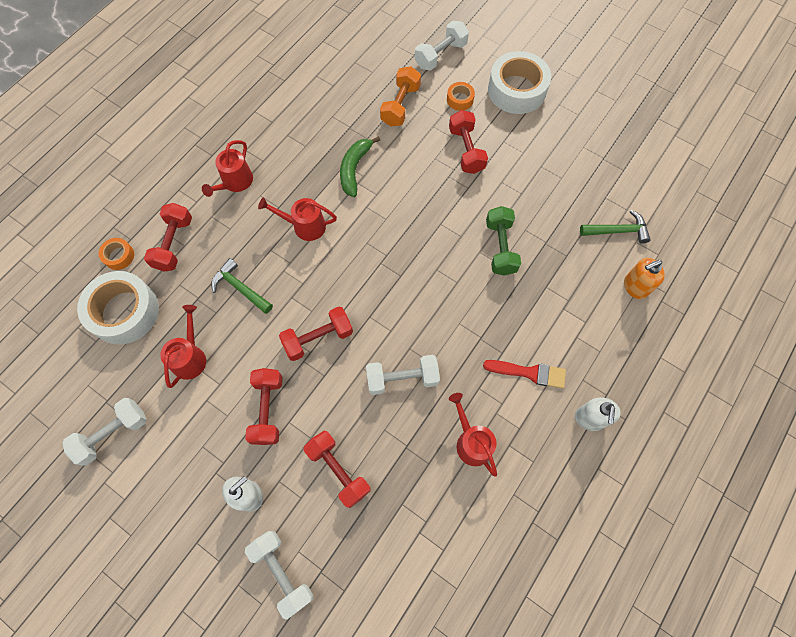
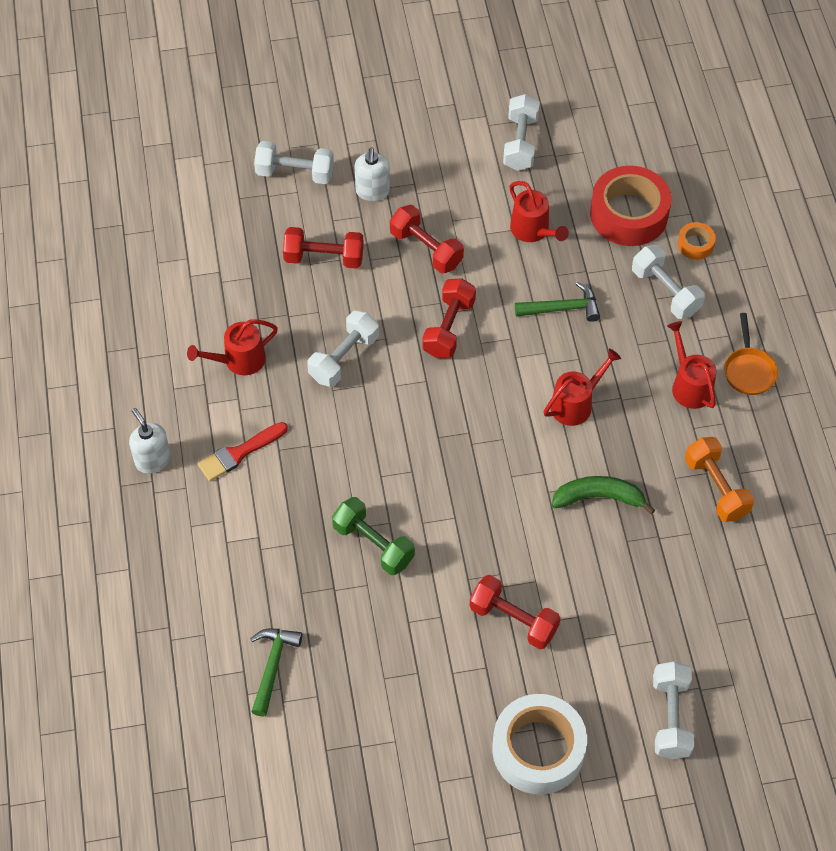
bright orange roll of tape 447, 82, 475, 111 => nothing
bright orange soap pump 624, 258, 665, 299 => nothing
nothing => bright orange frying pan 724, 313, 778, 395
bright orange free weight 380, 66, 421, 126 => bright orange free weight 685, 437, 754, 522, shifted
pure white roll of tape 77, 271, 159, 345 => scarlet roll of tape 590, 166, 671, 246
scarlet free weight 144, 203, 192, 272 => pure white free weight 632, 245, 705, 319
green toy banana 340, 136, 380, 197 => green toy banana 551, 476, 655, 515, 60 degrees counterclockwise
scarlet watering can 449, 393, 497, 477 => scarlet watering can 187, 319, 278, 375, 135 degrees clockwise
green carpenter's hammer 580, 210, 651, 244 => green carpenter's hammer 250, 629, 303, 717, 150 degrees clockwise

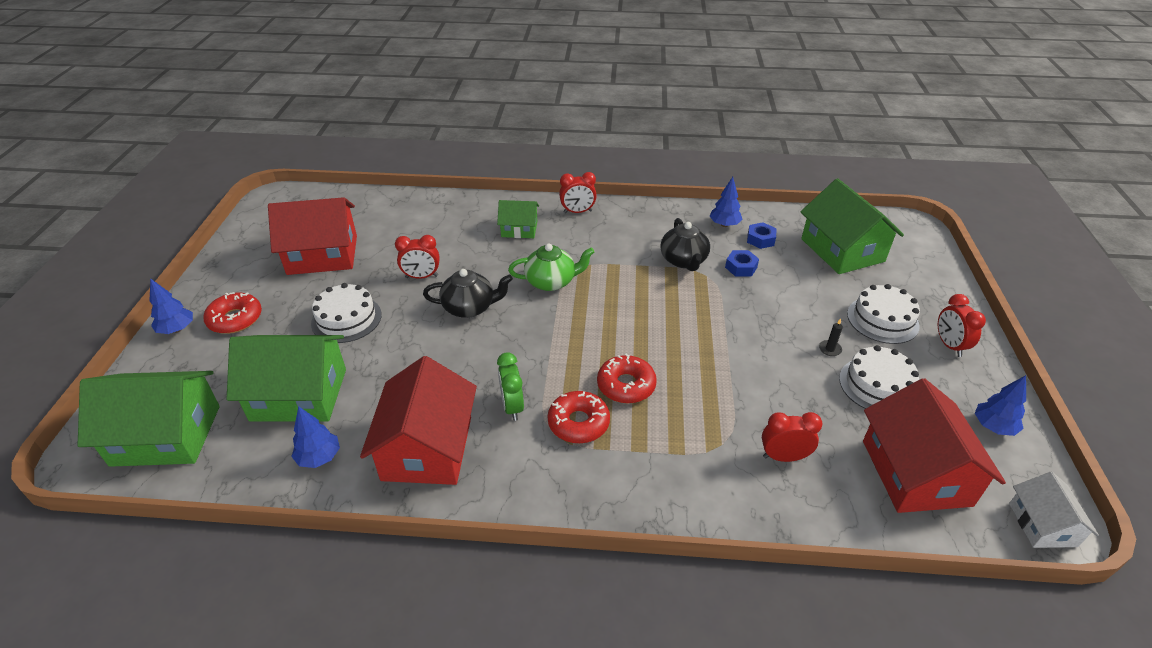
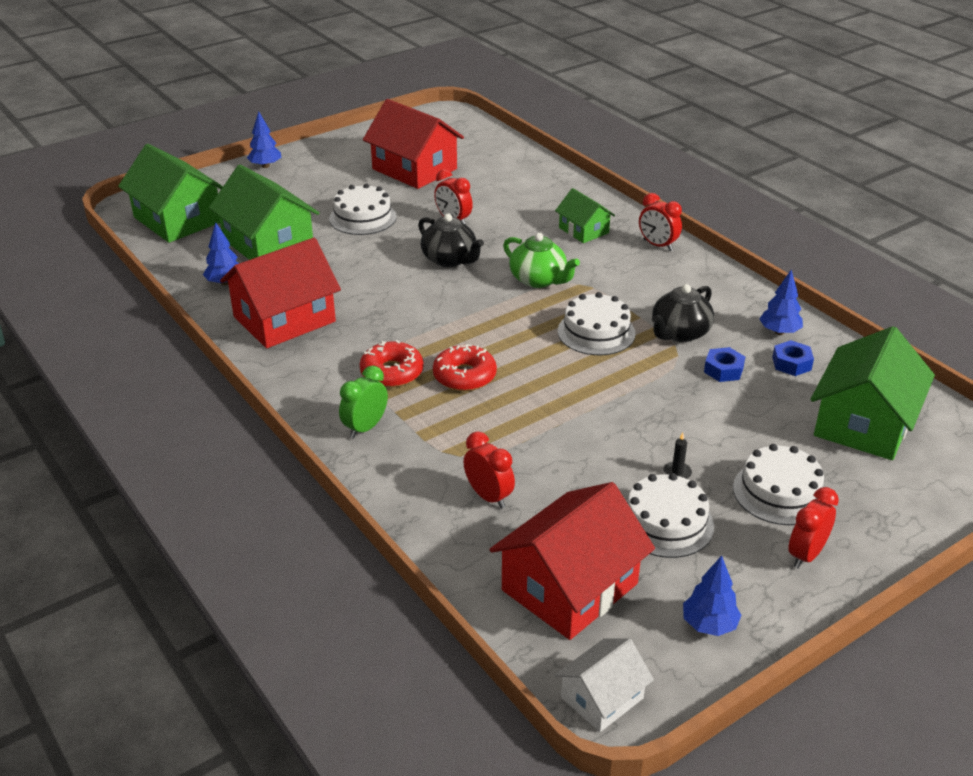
scarlet glazed donut 203, 292, 262, 334 => nothing
nothing => pure white layer cake 558, 292, 636, 355
green clock 497, 352, 524, 421 => green clock 339, 366, 388, 439, shifted

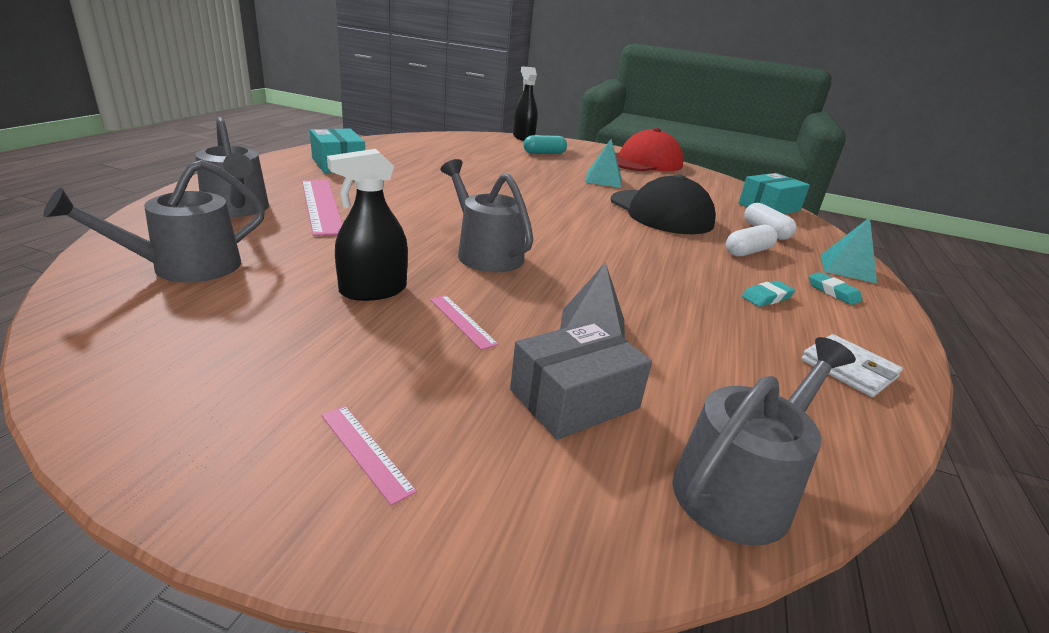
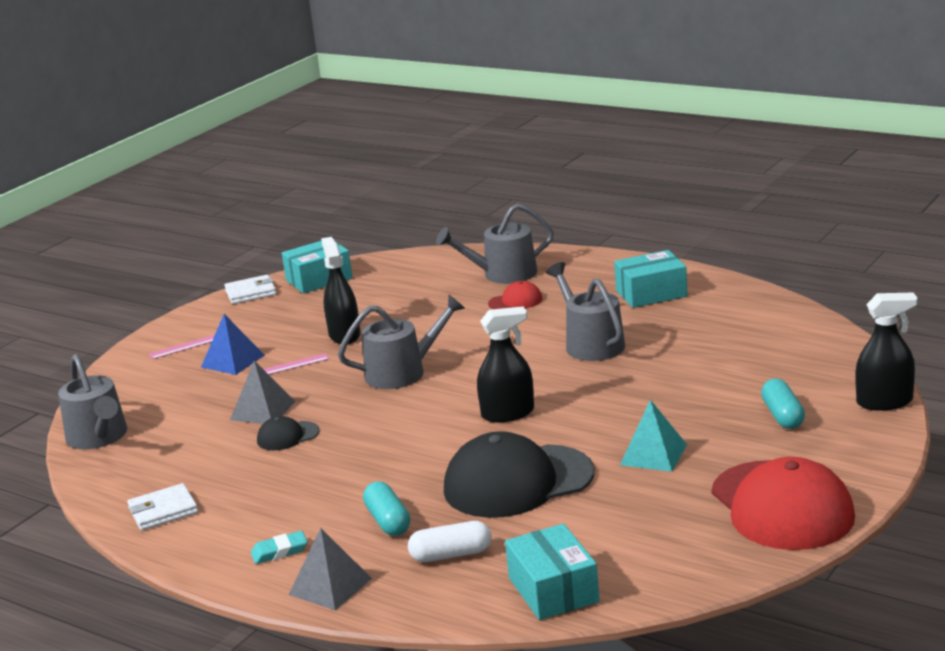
grey parcel 510, 320, 652, 440 => nothing
aqua gum eraser 742, 281, 795, 307 => nothing
nothing => blue pyramid shape 201, 314, 264, 375
nothing => pure white card wallet 224, 275, 276, 304
nothing => ebony peaked cap 257, 416, 320, 451
nothing => aqua parcel 282, 241, 353, 294
nothing => ebony spray bottle 477, 306, 534, 422
grey watering can 43, 160, 265, 282 => grey watering can 546, 262, 625, 361, shifted
rosy ruler 302, 180, 342, 236 => scarlet peaked cap 488, 281, 542, 309
pure white pill shape 726, 225, 778, 256 => aqua pill shape 363, 481, 410, 536
aqua pyramid shape 821, 217, 877, 284 => grey pyramid shape 289, 528, 372, 610

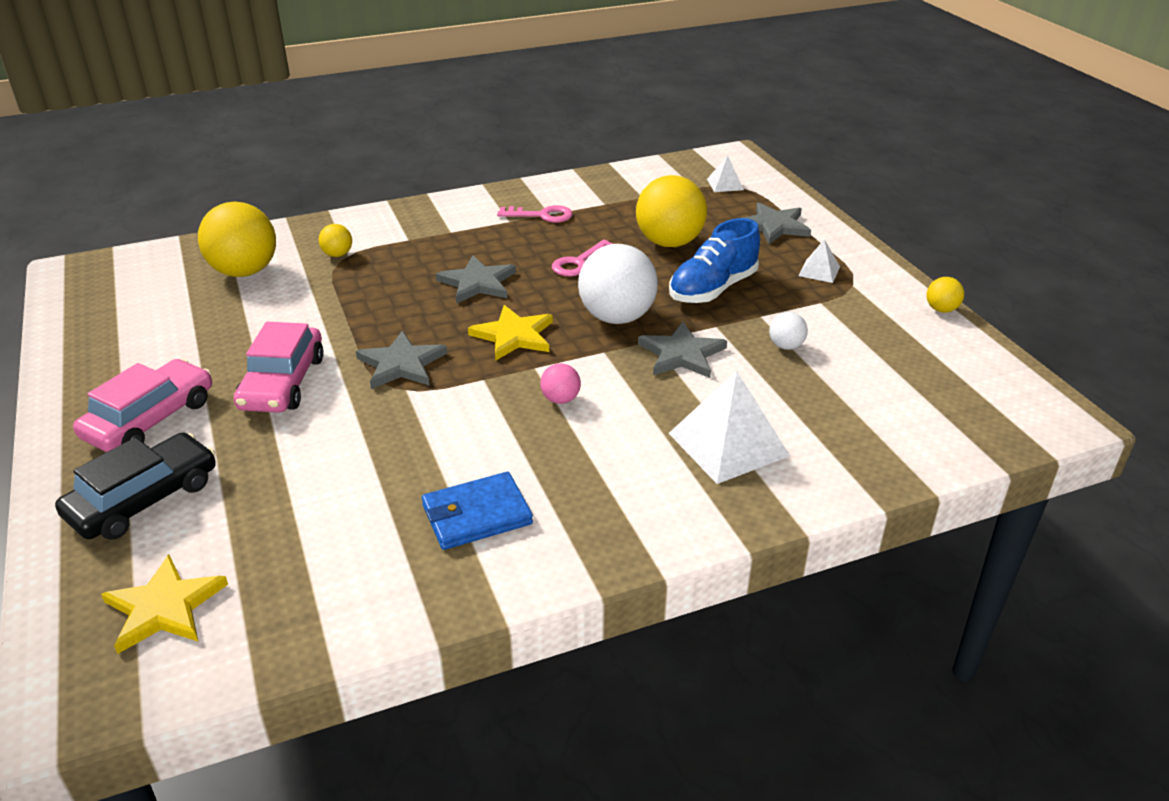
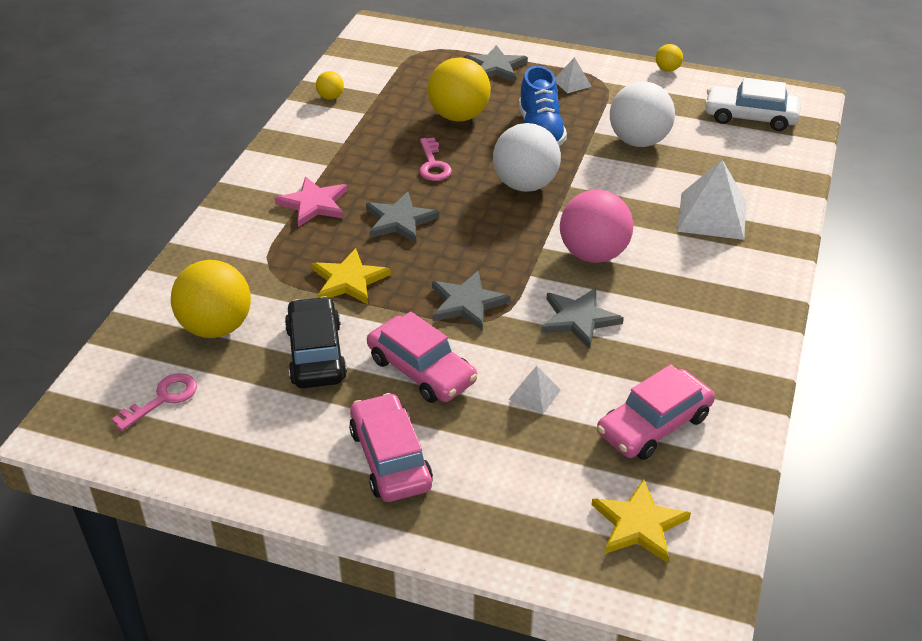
blue card wallet 422, 472, 533, 550 => nothing
nothing => rosy star 275, 177, 347, 227
nothing => rosy car 597, 364, 715, 460
nothing => pure white car 705, 78, 801, 131
ebony car 55, 432, 216, 540 => ebony car 285, 296, 347, 388, shifted
golden sphere 319, 224, 352, 257 => golden sphere 316, 71, 344, 100, shifted
golden star 468, 305, 553, 361 => golden star 312, 248, 391, 305, shifted
rosy latchkey 497, 205, 573, 223 => rosy latchkey 112, 373, 197, 431, shifted
grey star 638, 322, 727, 378 => grey star 541, 288, 624, 349, shifted
pure white pyramid shape 707, 156, 744, 192 => pure white pyramid shape 508, 366, 561, 414, shifted
rosy sphere 540, 363, 581, 404 => rosy sphere 560, 190, 633, 263, x2.18
pure white sphere 769, 312, 808, 350 => pure white sphere 610, 82, 675, 147, x2.18

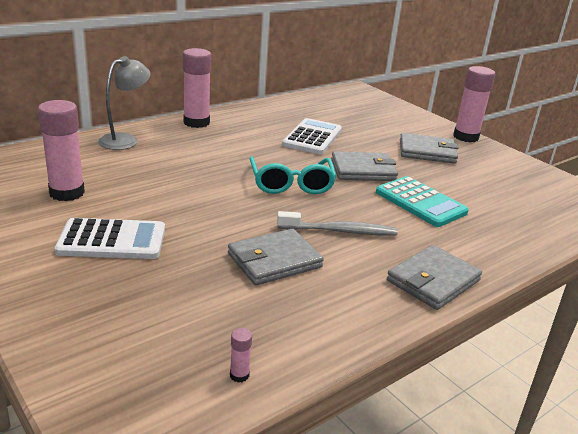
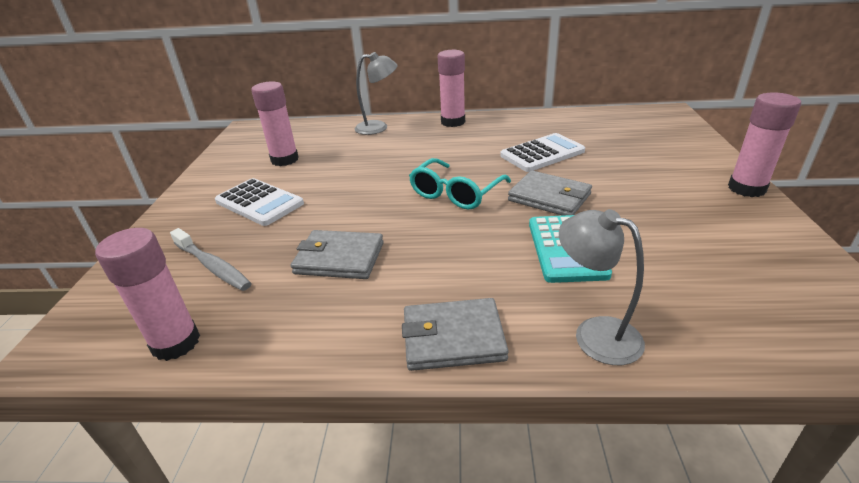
grey card wallet 400, 133, 459, 164 => nothing
nothing => grey reading lamp 559, 209, 645, 365
grey dental brush 277, 211, 398, 236 => grey dental brush 170, 228, 252, 291, shifted
rosy glue 230, 328, 252, 383 => rosy glue 95, 228, 200, 361, x2.49

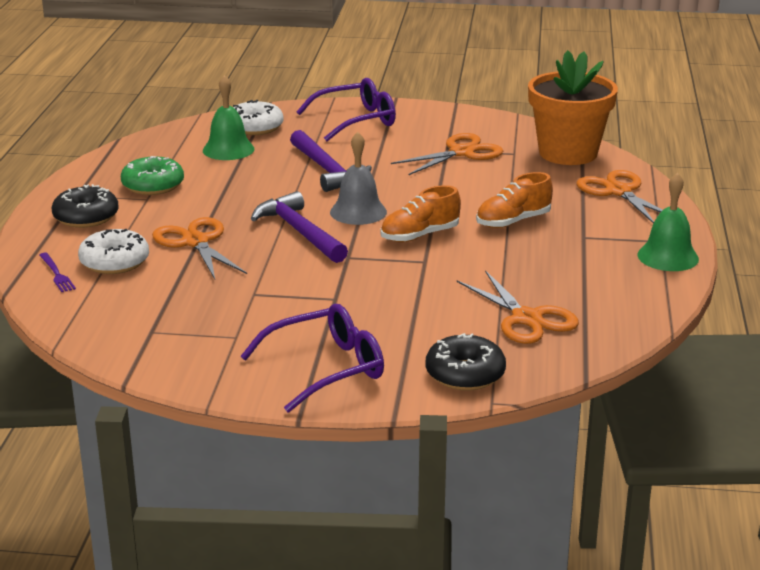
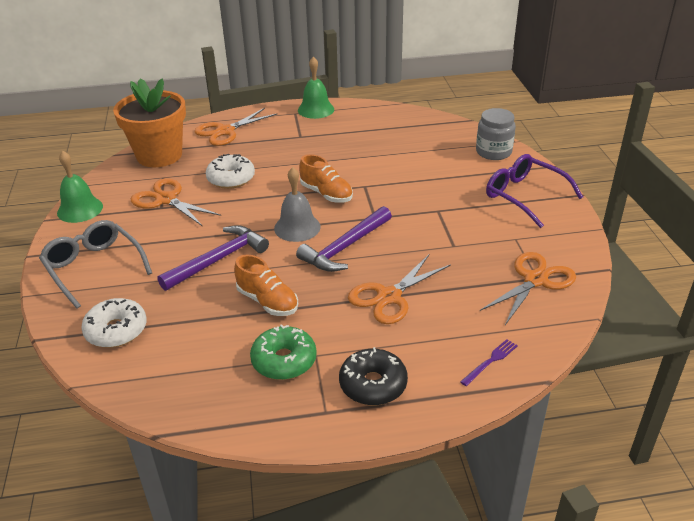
pure white glazed donut 78, 229, 149, 274 => pure white glazed donut 206, 154, 255, 189, shifted
green hand bell 203, 75, 255, 160 => green hand bell 57, 151, 103, 223, shifted
bright orange pair of scissors 457, 270, 579, 344 => bright orange pair of scissors 480, 252, 576, 325, shifted
bright orange shoe 476, 172, 553, 228 => bright orange shoe 234, 254, 298, 316, shifted
ebony glazed donut 426, 333, 506, 391 => grey preserve jar 476, 108, 516, 160
purple glasses 296, 78, 396, 141 => grey glasses 39, 220, 152, 309

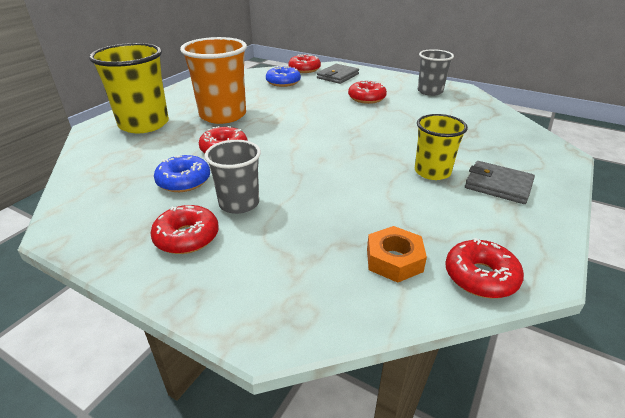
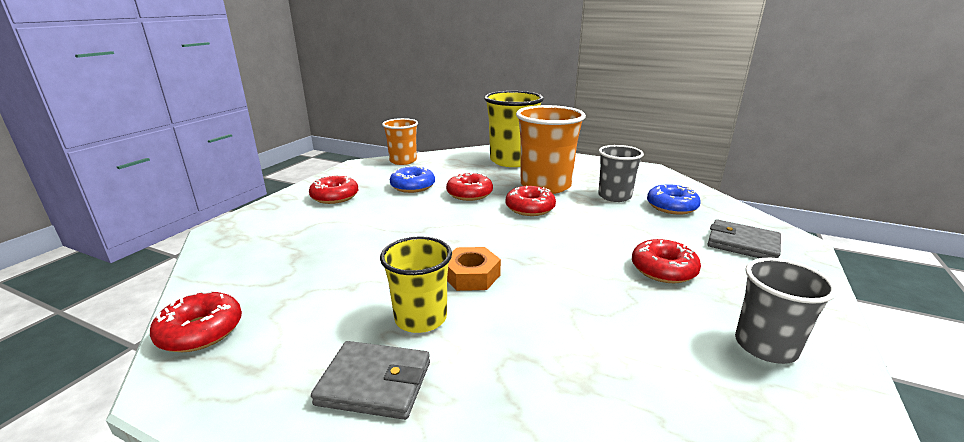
nothing => bright orange cup 382, 118, 418, 165
grey cup 204, 140, 261, 214 => grey cup 598, 145, 644, 202, shifted
scarlet glazed donut 288, 54, 321, 73 => scarlet glazed donut 506, 186, 556, 216, shifted
bright orange nut 367, 226, 427, 283 => bright orange nut 447, 247, 501, 291, shifted
grey card wallet 465, 161, 535, 204 => grey card wallet 311, 341, 430, 420, 75 degrees clockwise

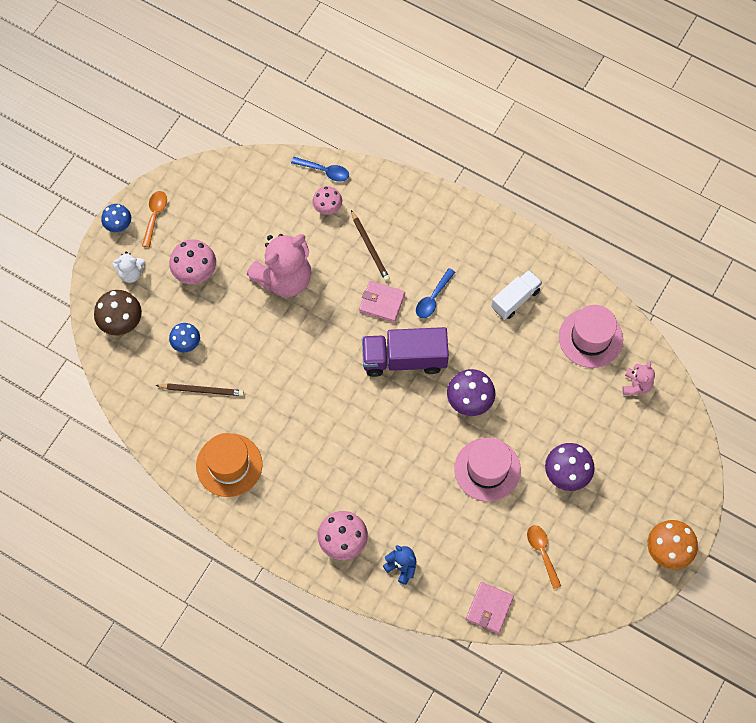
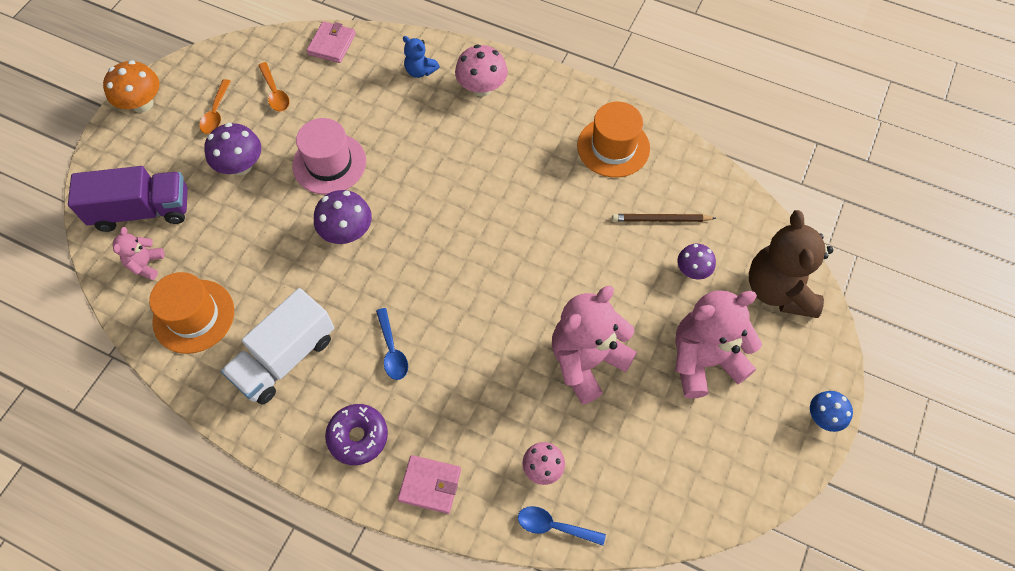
pure white stuffed bear 113, 251, 145, 283 => nothing
russet lead pencil 351, 210, 390, 281 => nothing
nothing => purple glazed donut 325, 404, 388, 465
bright orange tablespoon 142, 191, 167, 247 => bright orange tablespoon 199, 79, 231, 134, shifted
rosy card wallet 359, 281, 405, 322 => rosy card wallet 398, 455, 461, 514, shifted
purple truck 362, 327, 449, 377 => purple truck 68, 166, 188, 232, shifted
russet fungus 94, 290, 142, 335 => russet stuffed bear 749, 210, 833, 318
rosy fungus 169, 239, 216, 284 => rosy stuffed bear 675, 290, 762, 399
blue fungus 169, 323, 200, 353 => purple fungus 677, 244, 716, 280
rosy hat 559, 305, 623, 368 => bright orange hat 149, 272, 234, 354
blue tablespoon 416, 268, 455, 318 => blue tablespoon 376, 308, 408, 380, 135 degrees clockwise
pure white truck 491, 270, 542, 319 => pure white truck 221, 288, 334, 405, x1.58

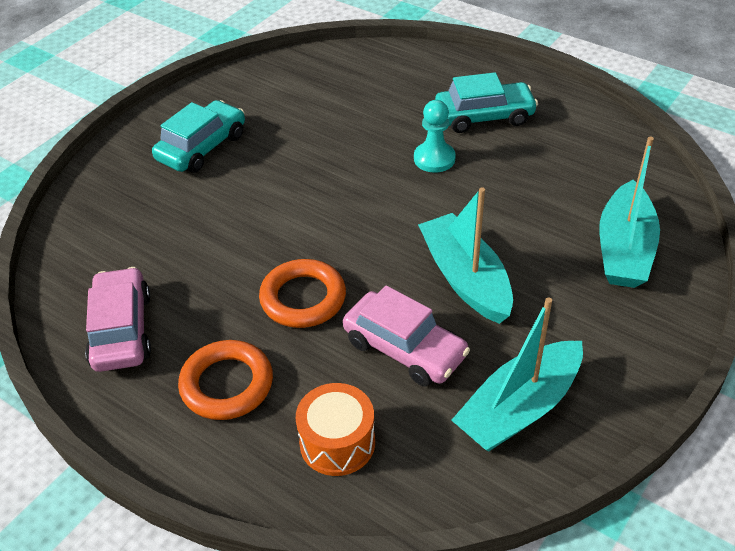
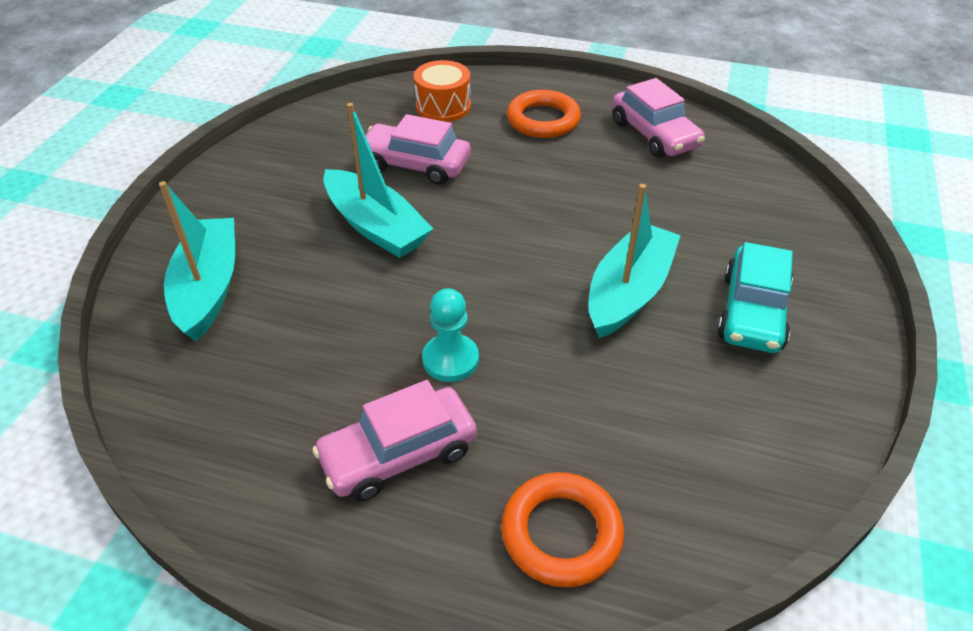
bright orange ring 259, 259, 346, 328 => bright orange ring 501, 472, 624, 587, shifted
aqua toy boat 451, 298, 583, 451 => aqua toy boat 588, 184, 681, 338, shifted
aqua car 435, 72, 538, 133 => rosy car 312, 380, 477, 501

